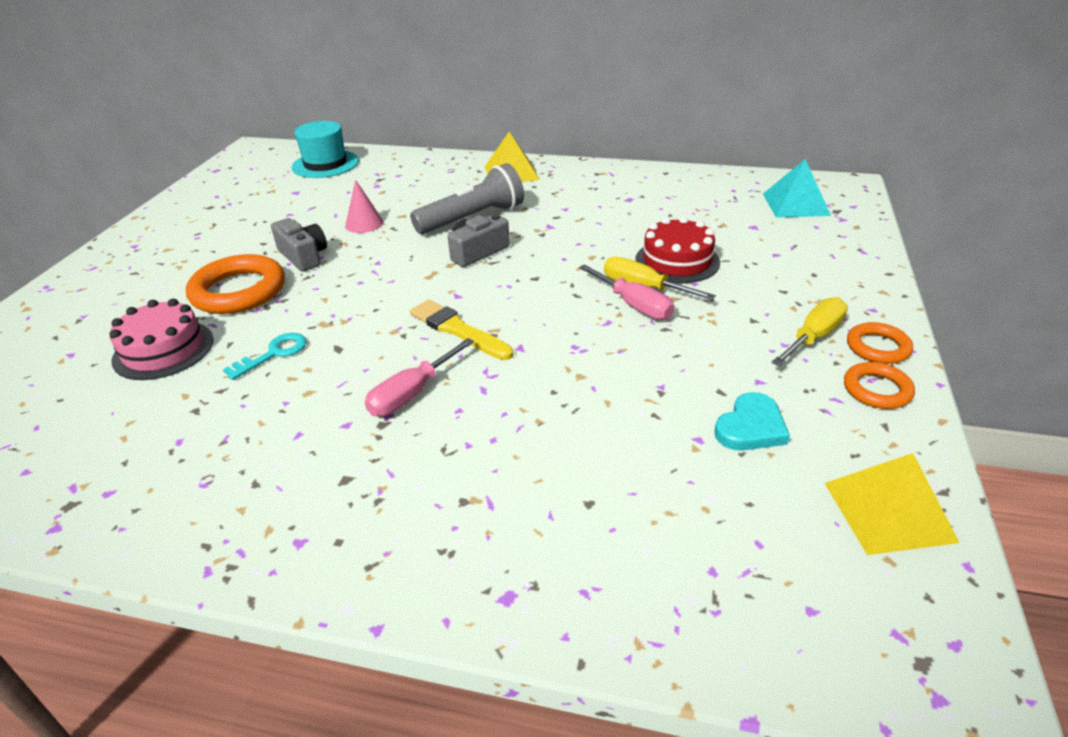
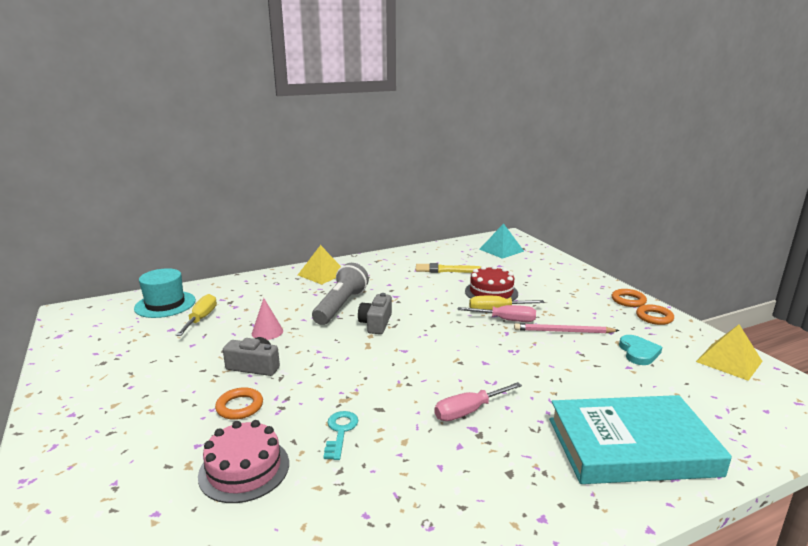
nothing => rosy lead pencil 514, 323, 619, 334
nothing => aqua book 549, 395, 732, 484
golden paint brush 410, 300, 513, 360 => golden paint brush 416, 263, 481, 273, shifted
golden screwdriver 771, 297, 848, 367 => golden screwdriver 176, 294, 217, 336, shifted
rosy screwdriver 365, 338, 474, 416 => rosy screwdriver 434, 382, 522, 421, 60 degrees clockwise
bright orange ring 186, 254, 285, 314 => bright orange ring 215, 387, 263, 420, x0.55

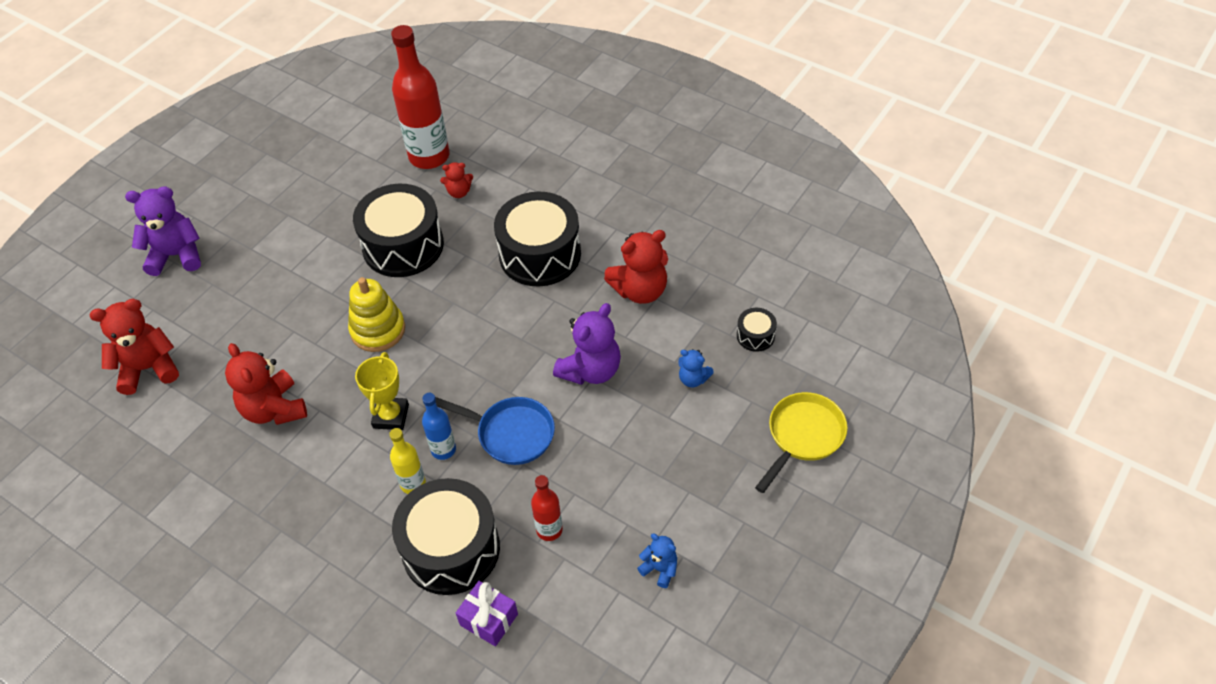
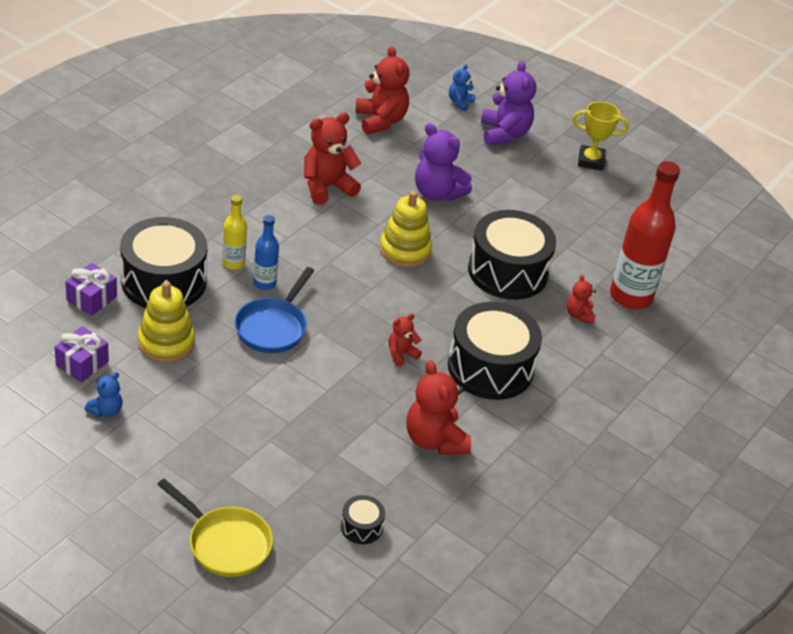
nothing => purple gift 55, 326, 109, 382
nothing => scarlet stuffed bear 388, 313, 422, 366
golden award cup 355, 352, 409, 430 => golden award cup 572, 101, 629, 171, shifted
purple stuffed bear 553, 303, 621, 385 => purple stuffed bear 415, 123, 472, 201, shifted
blue stuffed bear 678, 349, 714, 387 => blue stuffed bear 449, 64, 476, 111, shifted
scarlet bottle 531, 475, 563, 541 => golden stacking toy 138, 281, 195, 362

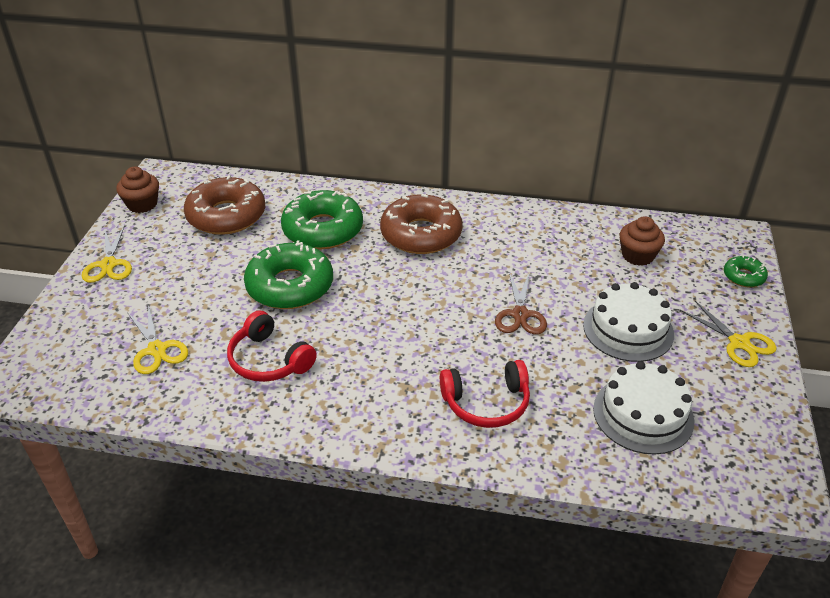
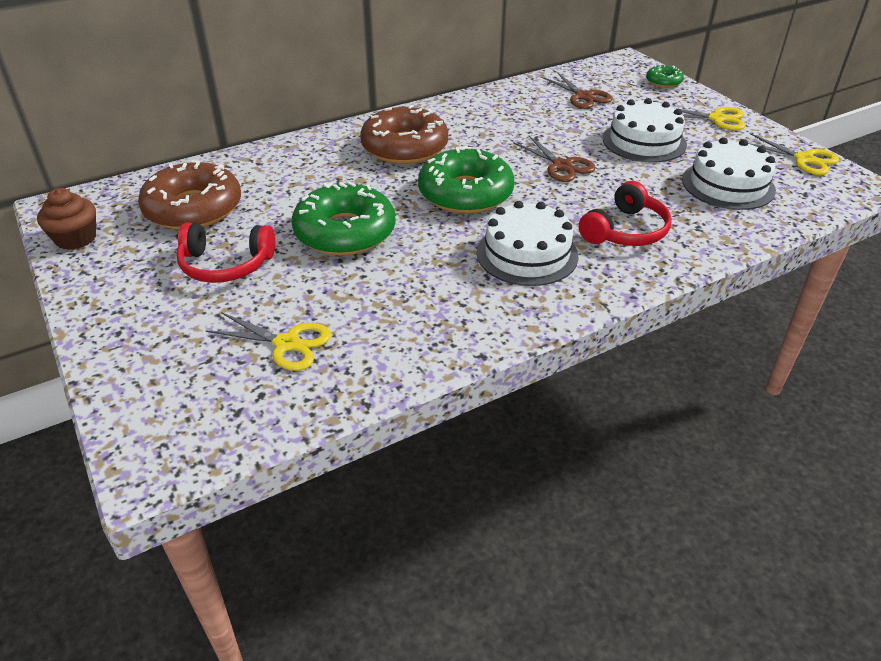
nothing => pure white layer cake 477, 201, 579, 286
golden pair of scissors 82, 226, 132, 283 => golden pair of scissors 748, 133, 839, 175, shifted
scarlet over-ear headphones 227, 310, 317, 382 => scarlet over-ear headphones 176, 223, 275, 283, shifted
green glazed donut 281, 190, 363, 249 => green glazed donut 418, 146, 514, 214, shifted
russet fairy cake 619, 216, 665, 266 => russet pair of scissors 543, 73, 612, 109

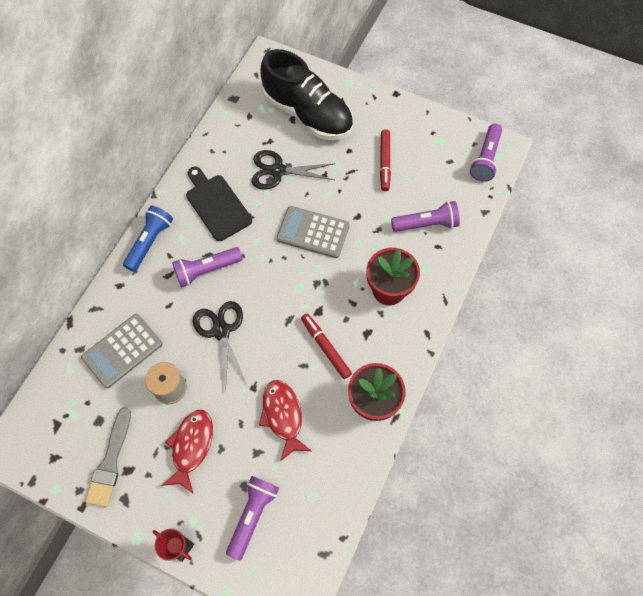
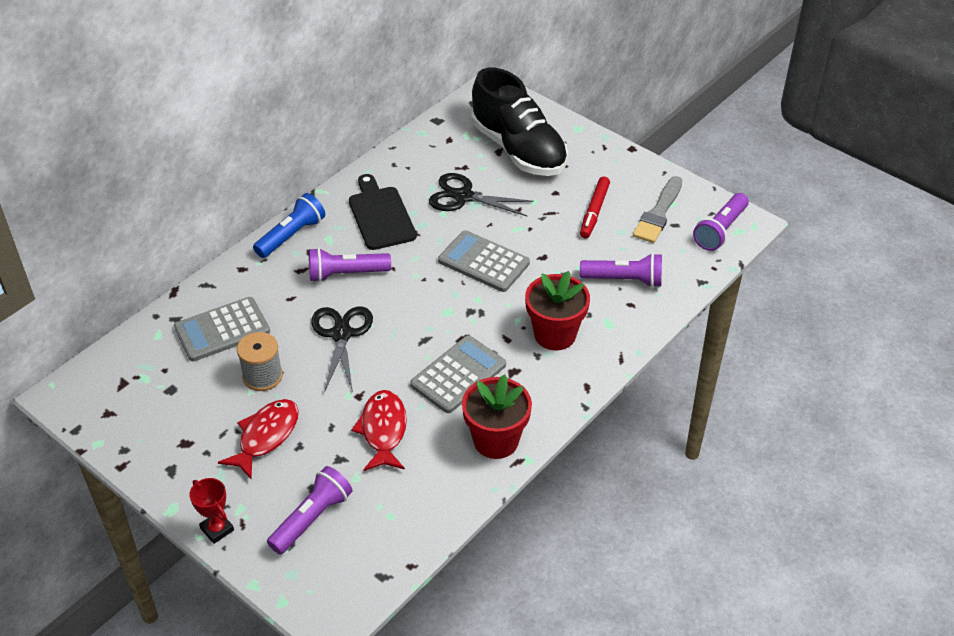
grey paint brush 85, 407, 131, 507 => grey paint brush 633, 176, 682, 243, shifted
scarlet felt pen 301, 313, 352, 379 => grey pocket calculator 410, 335, 506, 413

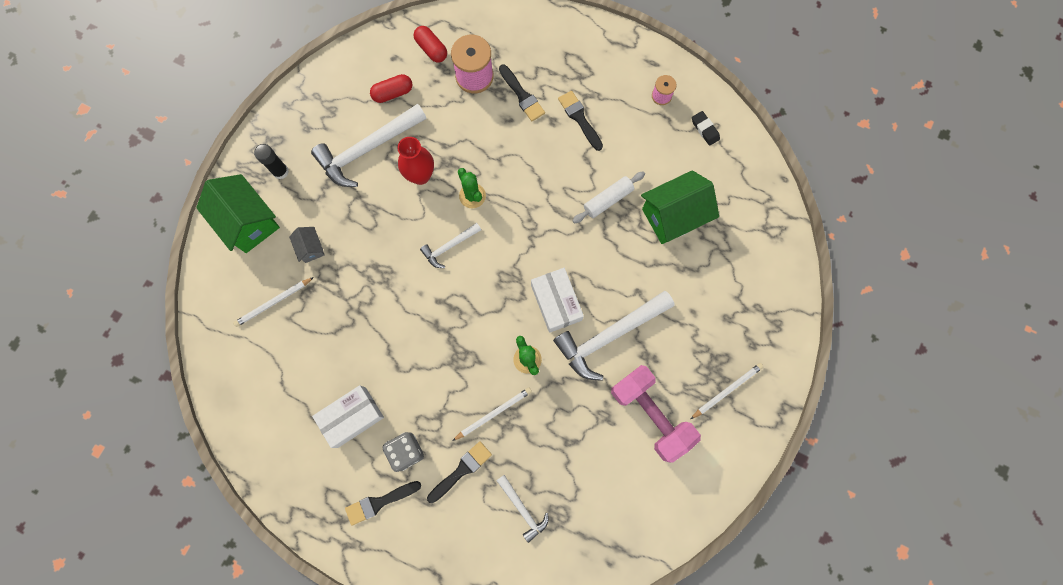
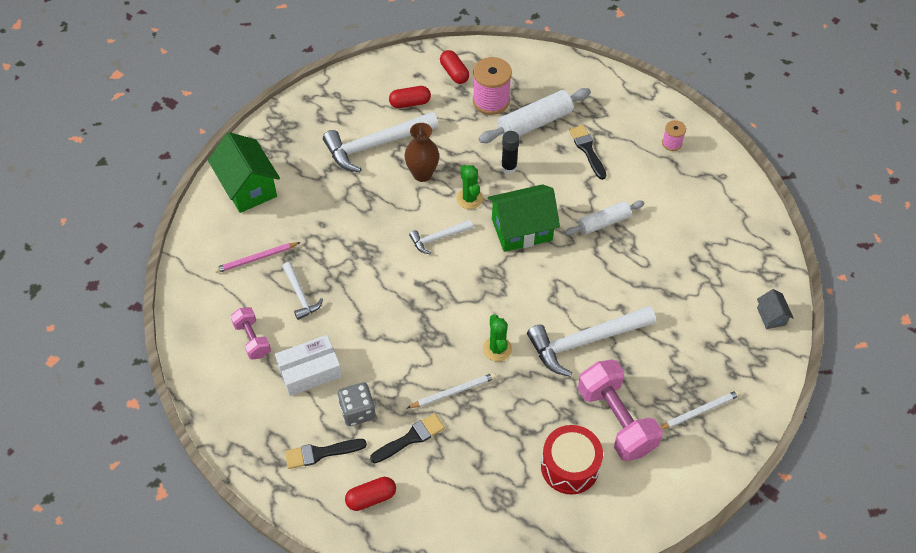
pure white parcel 531, 268, 584, 333 => nothing
ebony gum eraser 692, 111, 720, 146 => nothing
nothing => rosy free weight 230, 307, 271, 360
nothing => scarlet pill shape 345, 477, 396, 511
nothing => scarlet drum 541, 425, 603, 495
ebony glue 254, 144, 289, 179 => ebony glue 501, 131, 520, 174, shifted
grey cottage 289, 227, 325, 263 => grey cottage 757, 289, 793, 329, shifted
pure white carpenter's hammer 496, 475, 548, 543 => pure white carpenter's hammer 282, 262, 323, 320, shifted
green cottage 641, 170, 719, 244 => green cottage 488, 184, 560, 252, shifted
ebony paint brush 499, 64, 545, 121 => pure white pastry roller 478, 88, 591, 143
pure white lead pencil 233, 277, 314, 327 => rosy lead pencil 214, 242, 301, 273
scarlet tall vase 397, 137, 434, 185 => russet tall vase 405, 123, 439, 182

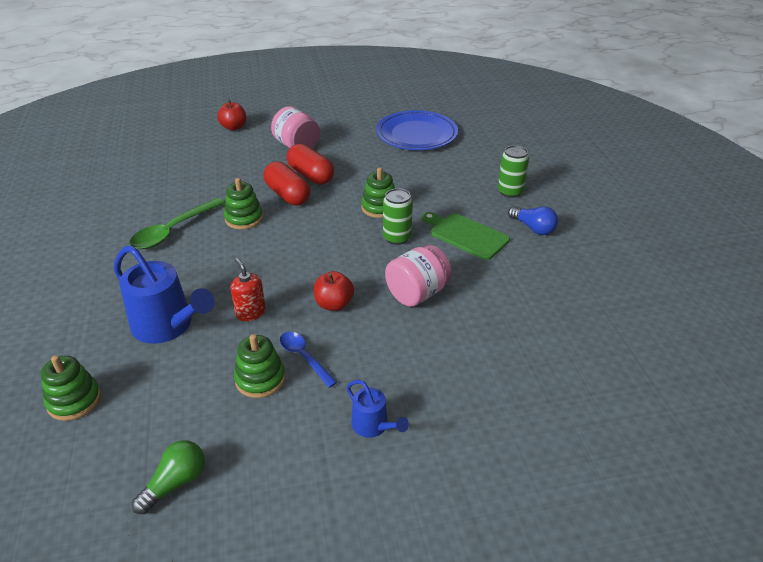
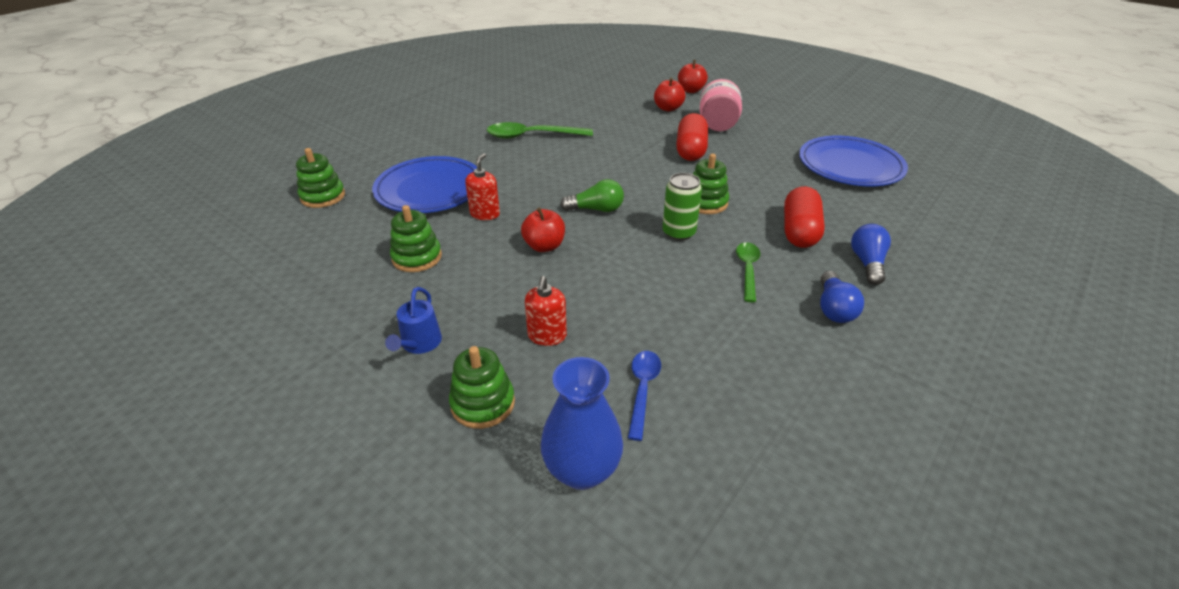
rosy preserve jar 385, 245, 452, 307 => nothing
nothing => scarlet soap pump 525, 276, 567, 346
nothing => blue tall vase 541, 357, 623, 490
nothing => scarlet apple fruit 654, 78, 685, 111
green lightbulb 132, 440, 205, 514 => green lightbulb 560, 179, 624, 212, shifted
green stacking toy 224, 178, 263, 230 => green stacking toy 449, 346, 515, 429, shifted
scarlet pill shape 264, 162, 310, 205 => scarlet pill shape 784, 186, 825, 248, shifted
blue tablespoon 280, 332, 337, 388 => blue tablespoon 628, 351, 661, 441, shifted
blue watering can 114, 245, 214, 344 => blue flat dish 372, 156, 477, 213
green cutting board 422, 212, 510, 260 => green tablespoon 736, 242, 760, 302
green can 498, 145, 529, 198 => blue lightbulb 851, 224, 891, 285

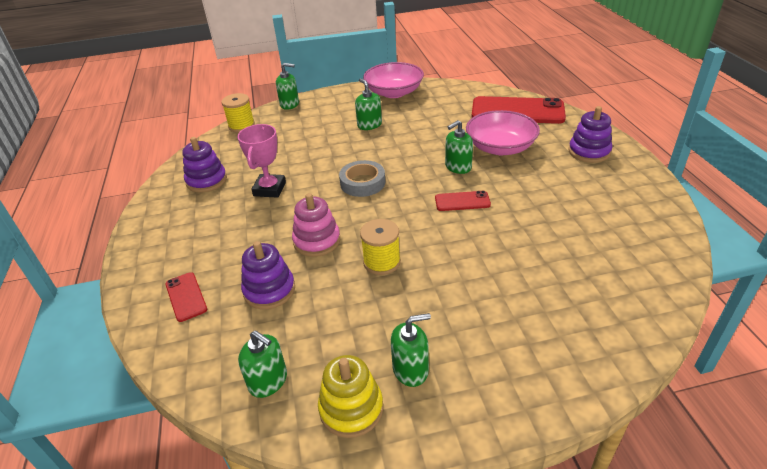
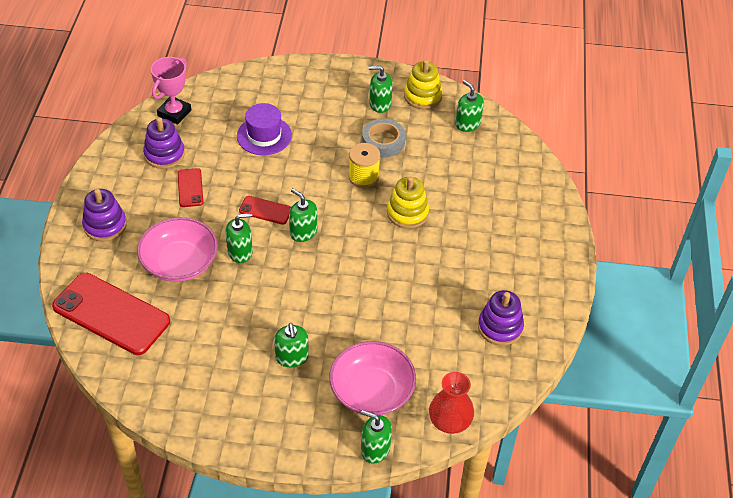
nothing => purple hat 237, 103, 292, 155
nothing => green soap pump 289, 188, 317, 242
scarlet phone 165, 272, 207, 322 => scarlet phone 178, 168, 203, 207, shifted
rosy award cup 237, 124, 286, 198 => rosy award cup 151, 57, 191, 125, shifted
purple stacking toy 241, 241, 295, 309 => purple stacking toy 143, 117, 185, 169, shifted
grey roll of tape 339, 160, 385, 197 => grey roll of tape 362, 119, 405, 157, shifted
rosy bowl 363, 62, 424, 98 => rosy bowl 329, 341, 416, 415, shifted
golden spool 221, 93, 255, 132 => scarlet tall vase 429, 372, 474, 434
rosy stacking toy 292, 193, 340, 257 => golden stacking toy 387, 176, 429, 229

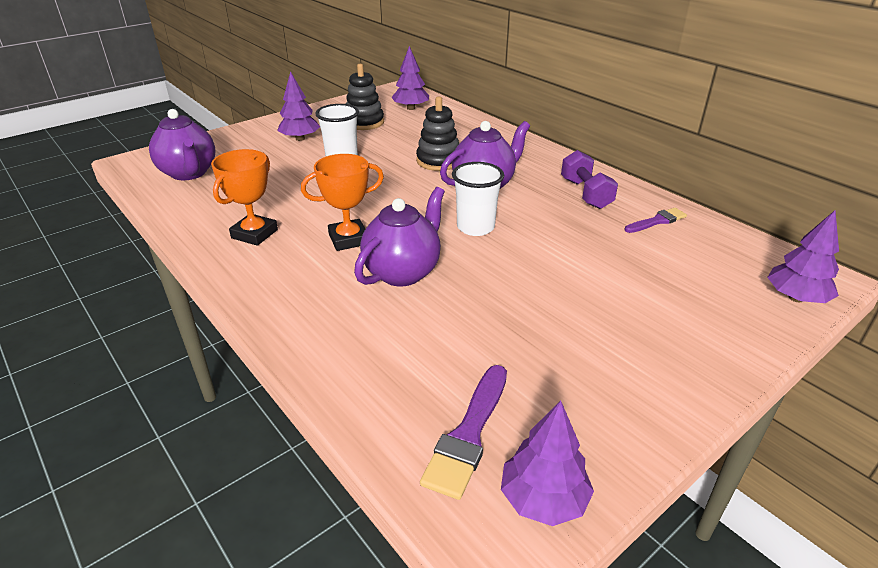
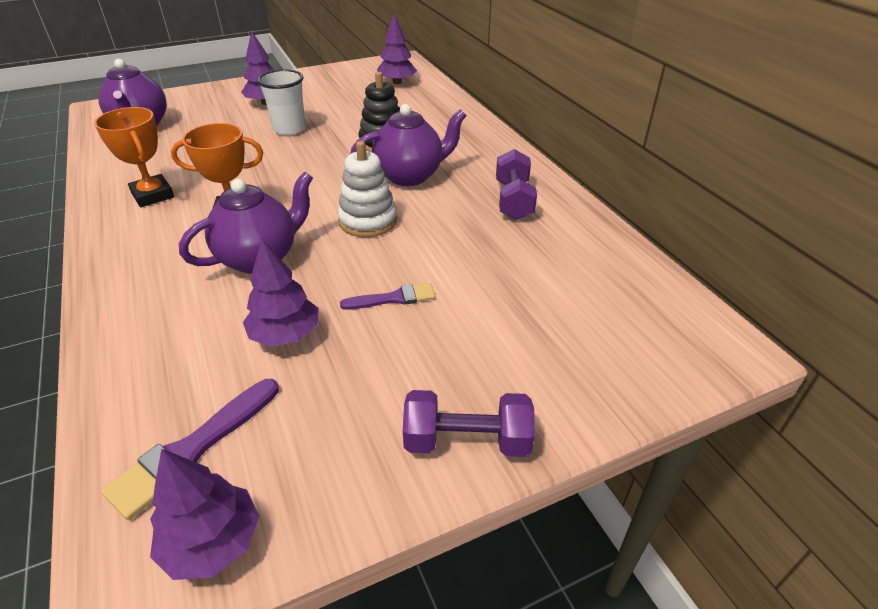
ebony stacking toy 346, 64, 384, 130 => nothing
nothing => purple free weight 403, 390, 535, 457
purple paint brush 625, 208, 687, 233 => purple paint brush 340, 283, 435, 310, shifted
purple toy tree 767, 210, 839, 303 => purple toy tree 243, 239, 319, 347, shifted
pure white cup 452, 162, 504, 236 => pure white stacking toy 337, 141, 397, 237
bright orange award cup 211, 149, 278, 246 => bright orange award cup 94, 107, 174, 207, 75 degrees counterclockwise

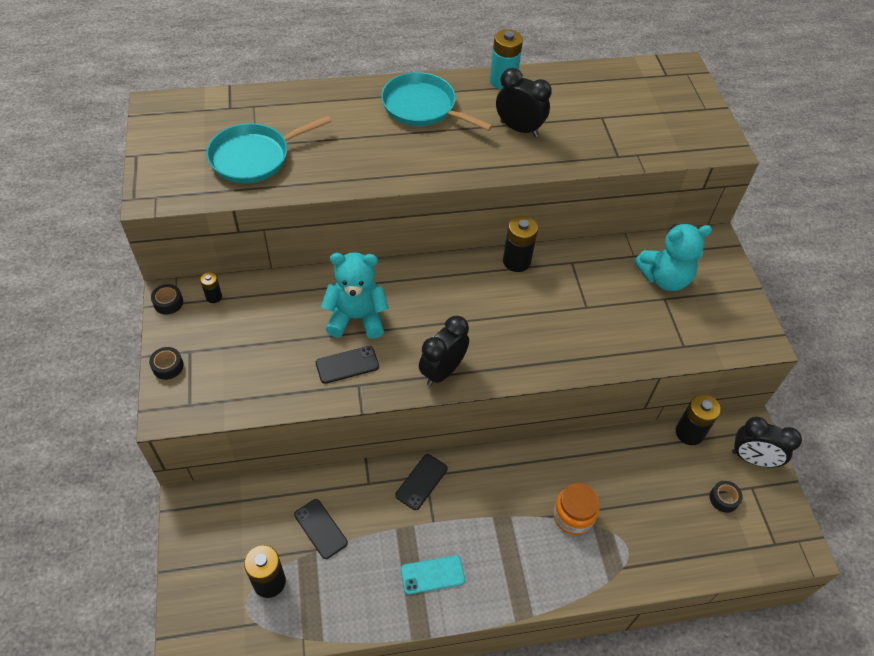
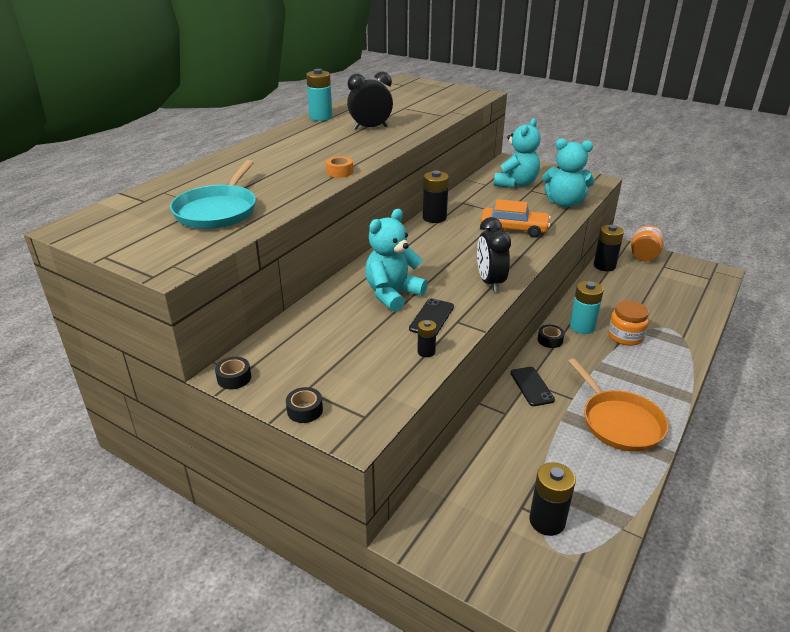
ebony phone 294, 499, 348, 559 => nothing
aqua frying pan 381, 72, 493, 131 => nothing
nothing => bright orange roll of tape 326, 156, 353, 178
nothing => bright orange car 481, 199, 551, 238
nothing => aqua stuffed bear 542, 138, 595, 207
nothing => aqua AA battery 570, 281, 604, 334
ebony AA battery 200, 272, 222, 303 => ebony AA battery 417, 320, 437, 357, shifted
ebony roll of tape 709, 481, 743, 513 => ebony roll of tape 538, 325, 565, 348, shifted
aqua phone 401, 555, 465, 595 => bright orange frying pan 568, 358, 669, 452
ebony clock 732, 417, 802, 467 => bright orange preserve jar 631, 225, 664, 261

